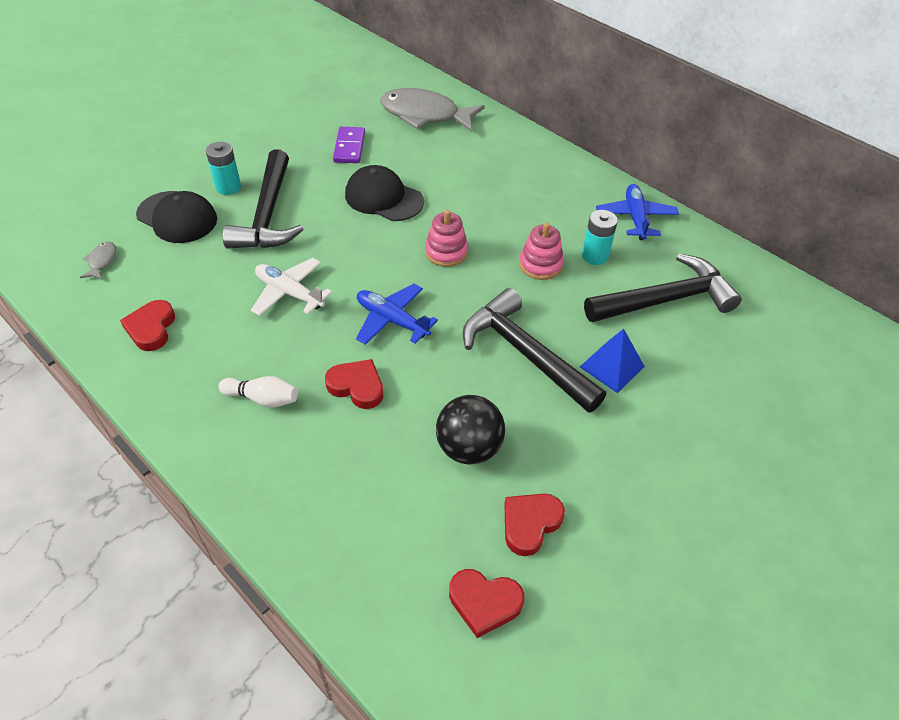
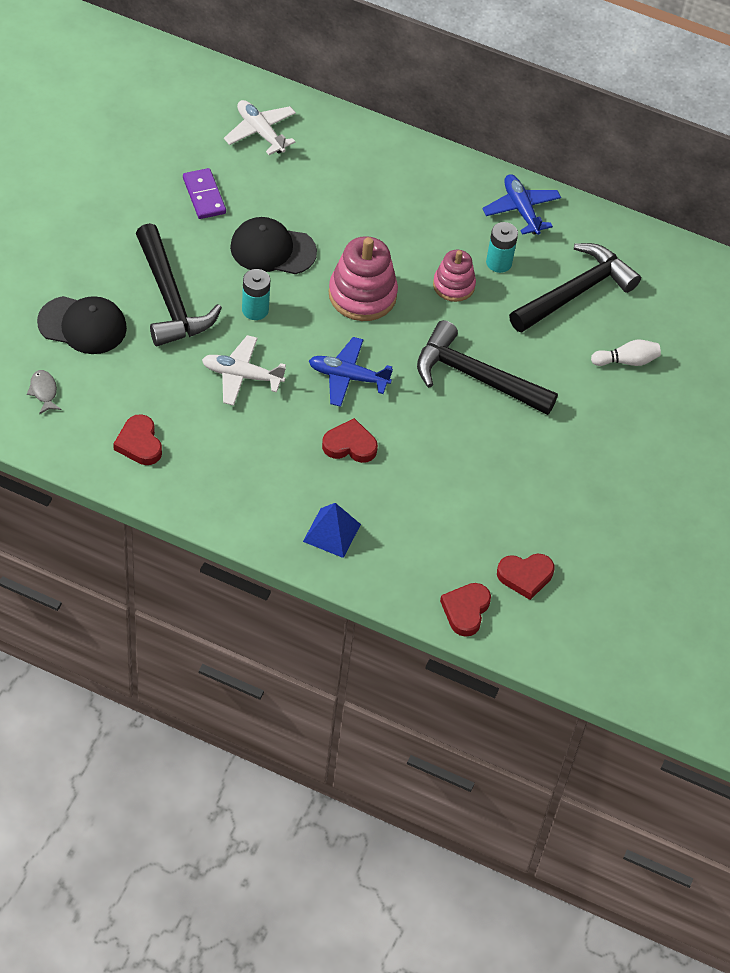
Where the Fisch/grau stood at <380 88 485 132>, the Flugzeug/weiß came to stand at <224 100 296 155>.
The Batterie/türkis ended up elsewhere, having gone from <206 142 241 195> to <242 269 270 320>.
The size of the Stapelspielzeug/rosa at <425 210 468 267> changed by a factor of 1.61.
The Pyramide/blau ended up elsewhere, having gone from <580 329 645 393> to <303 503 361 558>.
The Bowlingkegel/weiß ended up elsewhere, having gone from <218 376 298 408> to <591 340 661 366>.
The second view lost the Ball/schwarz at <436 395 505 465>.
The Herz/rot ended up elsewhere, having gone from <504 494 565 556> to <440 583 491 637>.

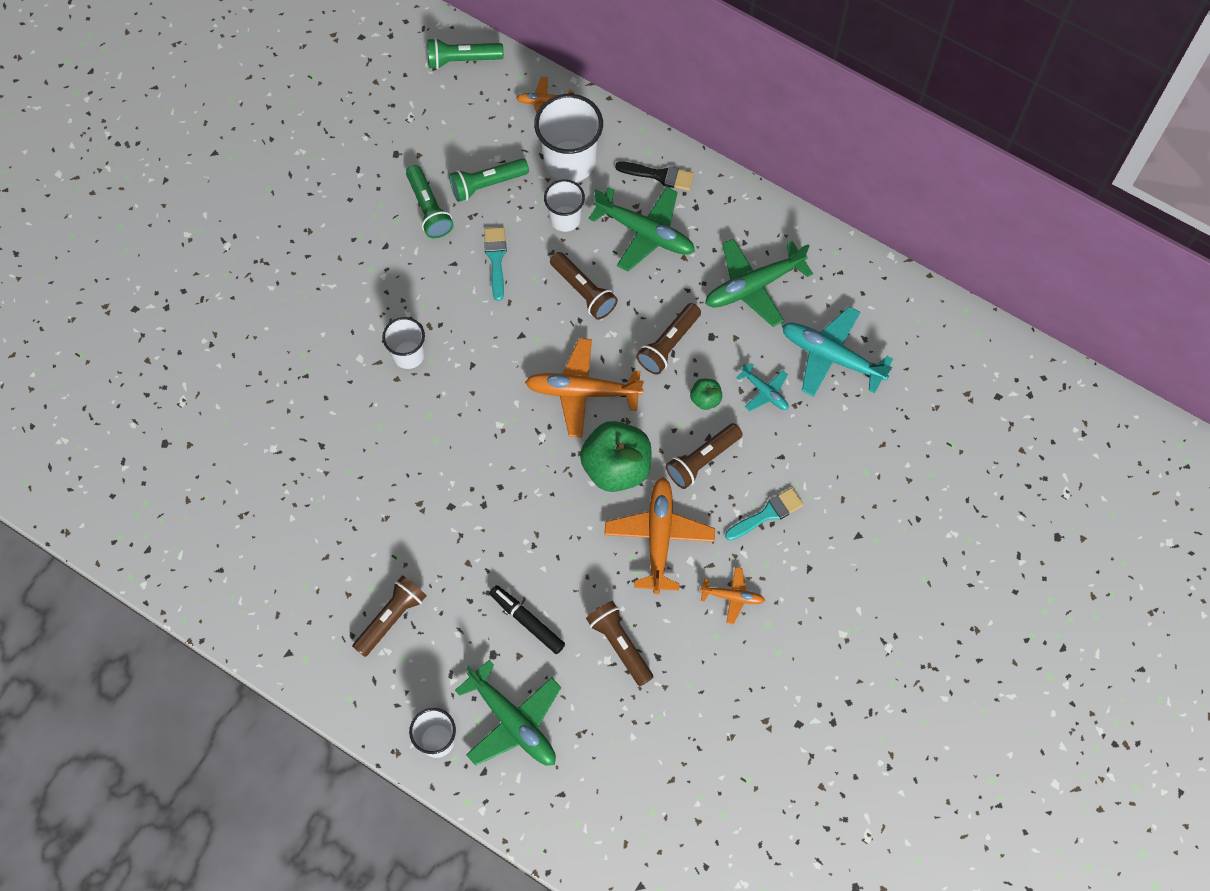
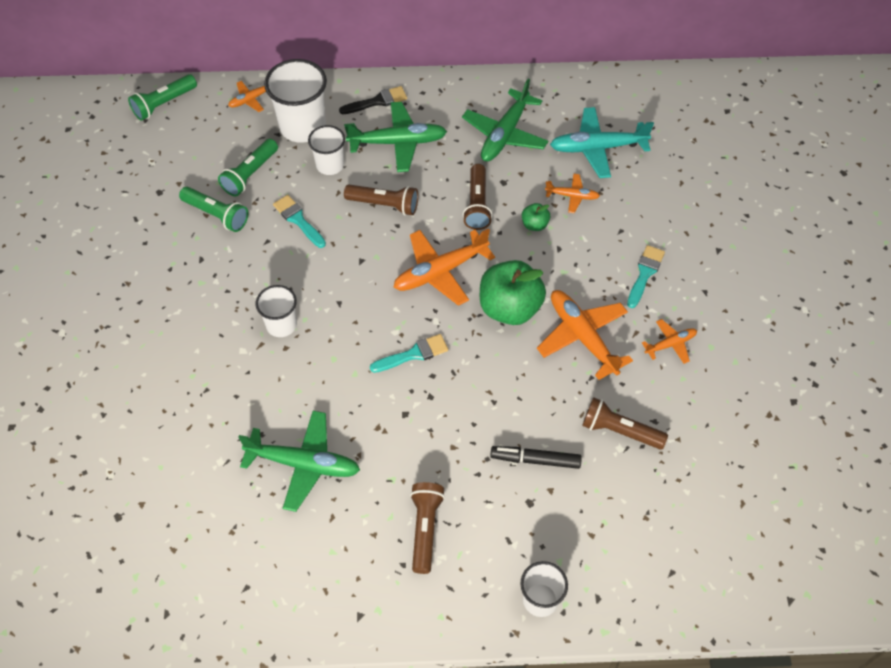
What was the Flugzeug/türkis at <736 363 789 411> turned into the Flugzeug/orange at <545 174 600 213>.
The second view lost the Taschenlampe/braun at <666 423 743 489>.
The Flugzeug/grün ended up elsewhere, having gone from <455 660 561 766> to <238 411 360 512>.
The second view gained the Pinsel/türkis at <370 334 448 373>.

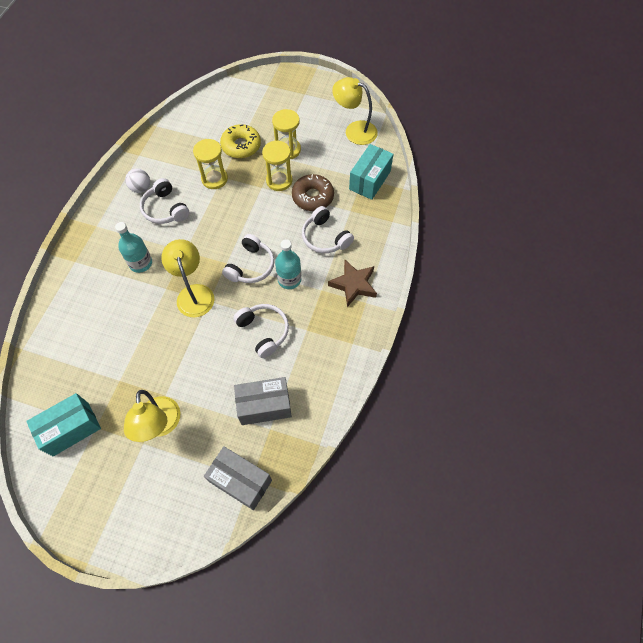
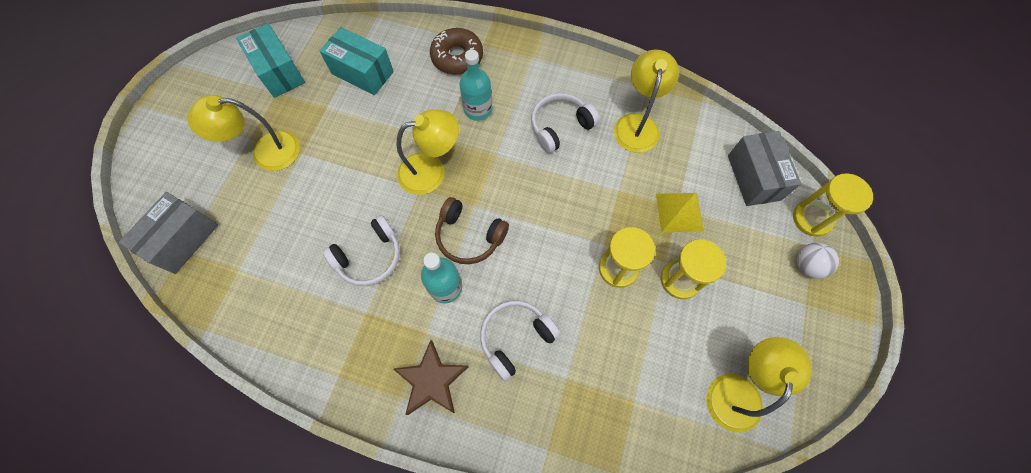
Where the Donut/gelb stood at <220 124 261 158>, the Pyramide/gelb came to stand at <656 193 704 232>.
The Sanduhr/gelb ended up elsewhere, having gone from <193 139 228 189> to <793 173 873 237>.
The Schachtel/türkis ended up elsewhere, having gone from <349 144 393 200> to <320 27 394 95>.
The Ball/weiß ended up elsewhere, having gone from <125 169 150 193> to <797 243 839 279>.
The Donut/braun ended up elsewhere, having gone from <292 174 334 211> to <430 28 483 75>.
What was the Kopfhörer/weiß at <222 234 275 283> turned into the Kopfhörer/braun at <435 197 509 264>.
The Schachtel/grau ended up elsewhere, having gone from <234 377 292 425> to <728 131 801 206>.
The second view gained the Lampe/gelb at <614 50 679 153>.

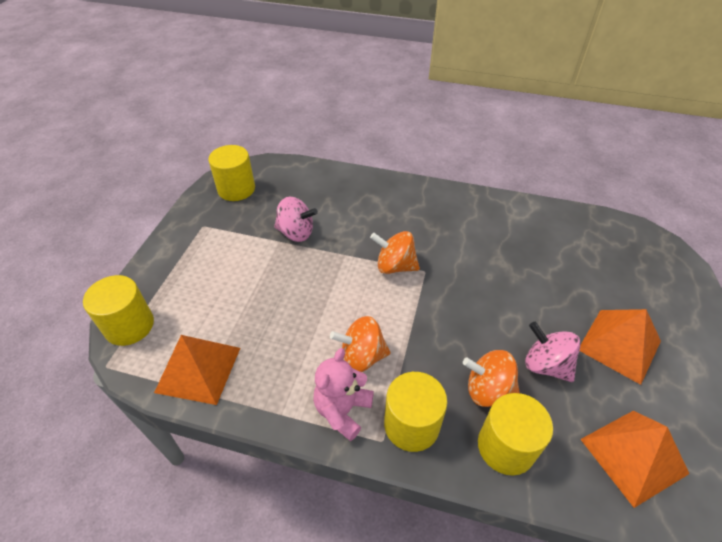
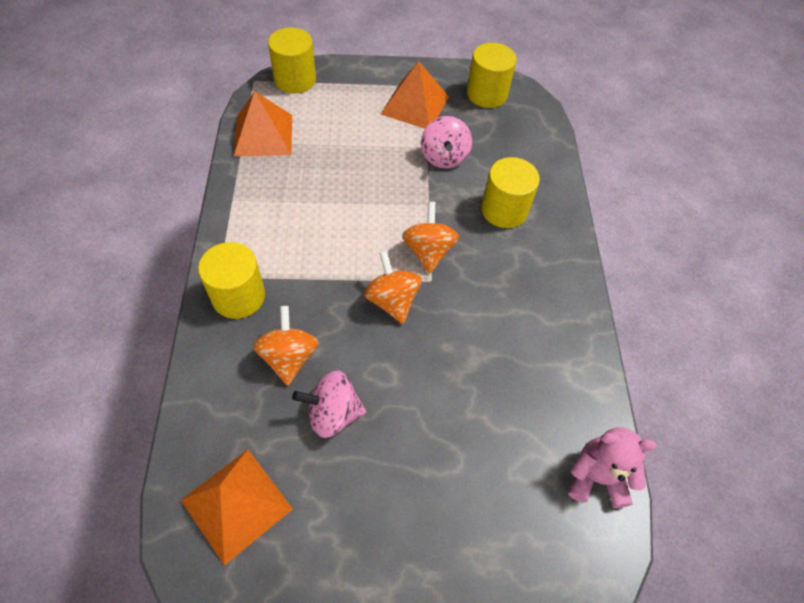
The Pyramide/orange ended up elsewhere, having gone from <580 309 661 385> to <381 61 449 129>.
The Kreisel/orange ended up elsewhere, having gone from <330 316 391 372> to <363 251 422 324>.
The Kreisel/rosa at <525 322 581 382> ended up facing another way, 120 degrees counterclockwise from before.
The Teddybär/rosa ended up elsewhere, having gone from <313 348 374 441> to <568 427 657 508>.
The Vollzylinder/gelb ended up elsewhere, having gone from <478 393 553 476> to <481 157 540 228>.

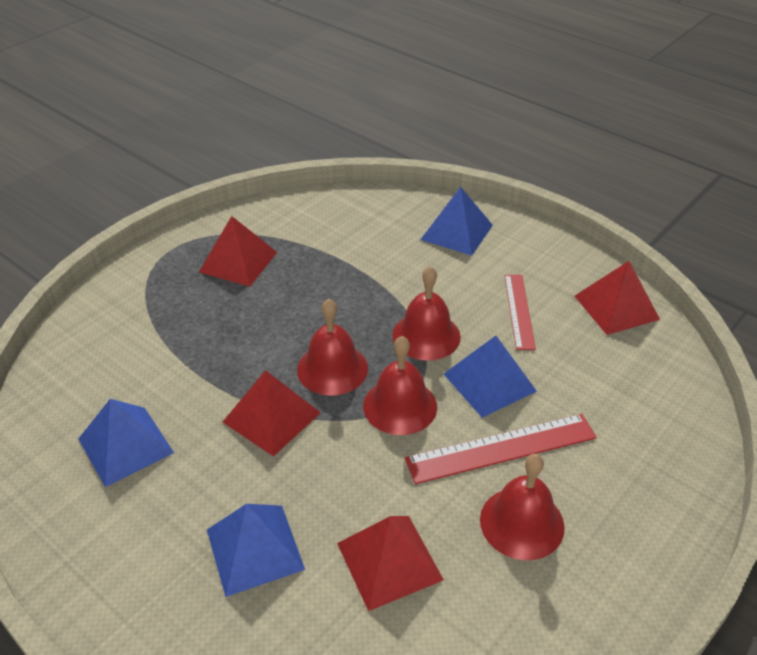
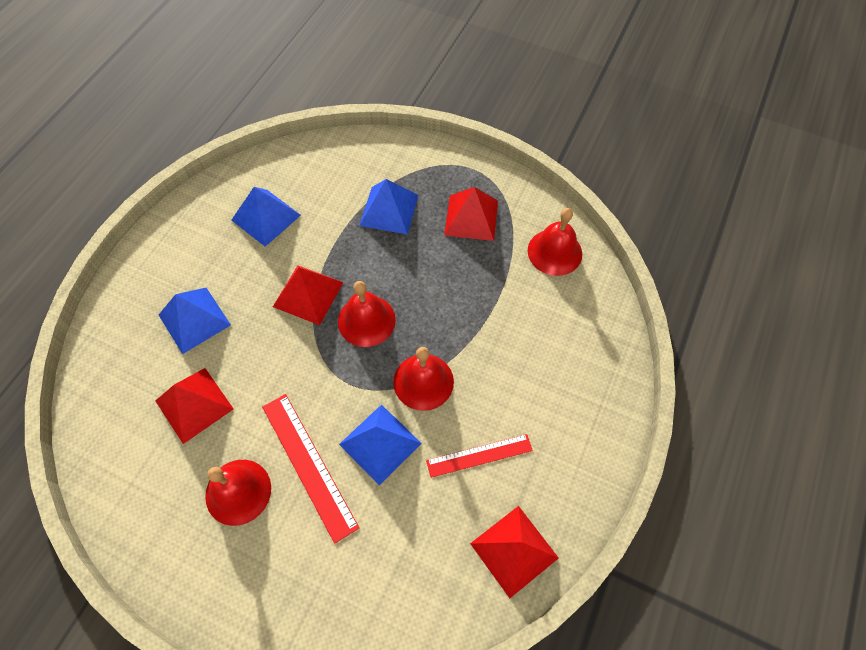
The Pyramide/blau ended up elsewhere, having gone from <420 187 493 256> to <359 179 418 235>.
The Glocke/rot ended up elsewhere, having gone from <363 336 437 435> to <528 208 582 276>.

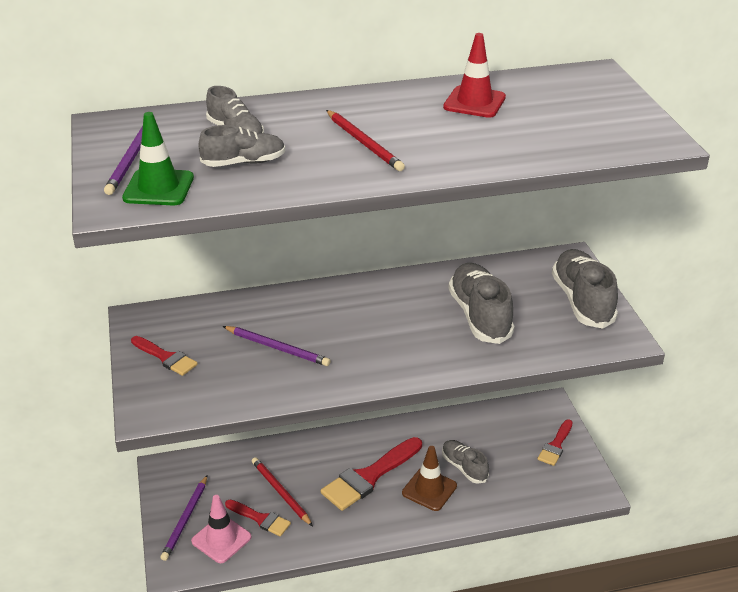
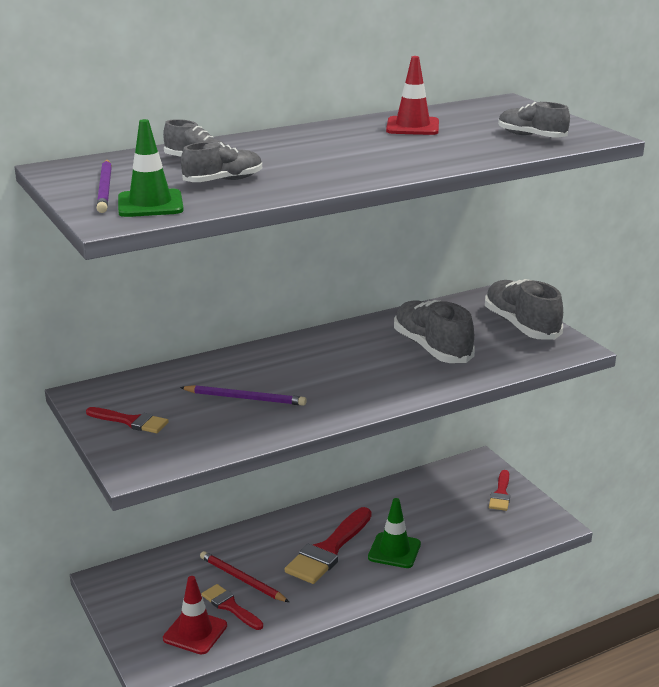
The second view lost the Bleistift/rot at <326 110 405 171>.
The Schuh/grau ended up elsewhere, having gone from <442 440 489 484> to <498 102 570 138>.
What was the Leitkegel/braun at <402 446 457 511> turned into the Leitkegel/grün at <368 498 421 568>.
The second view lost the Bleistift/lila at <160 475 207 561>.
What was the Leitkegel/rosa at <191 495 251 563> turned into the Leitkegel/rot at <163 576 227 655>.
The Pinsel/rot at <225 500 291 536> ended up facing another way, 150 degrees counterclockwise from before.

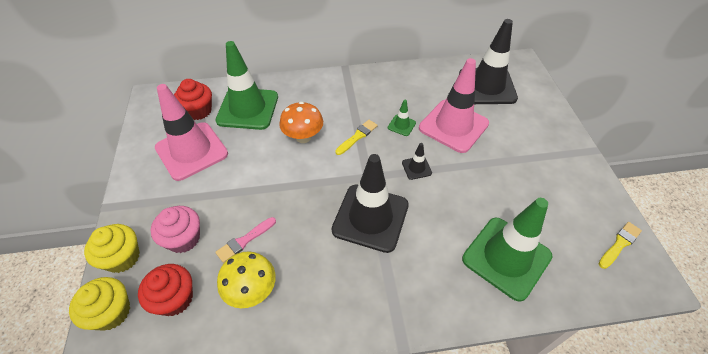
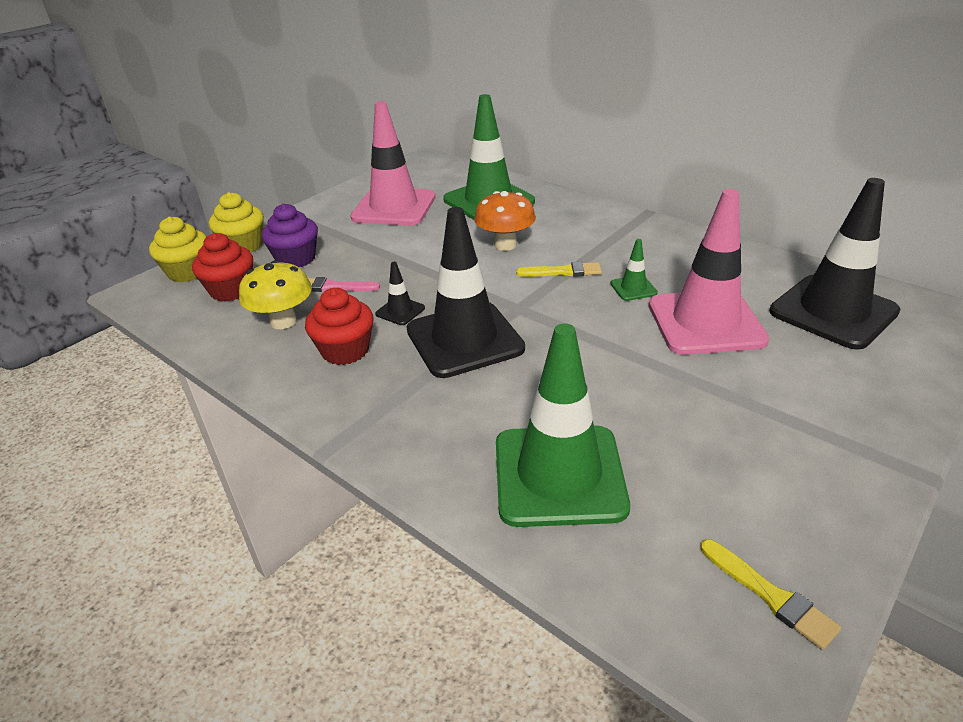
The Muffin/rot ended up elsewhere, having gone from <174 79 212 120> to <305 288 374 365>.
The Leitkegel/schwarz ended up elsewhere, having gone from <402 143 432 180> to <375 262 425 325>.
What was the Muffin/rosa at <151 206 200 253> turned into the Muffin/lila at <262 204 318 267>.
The Pinsel/gelb at <599 222 642 269> ended up facing another way, 45 degrees clockwise from before.

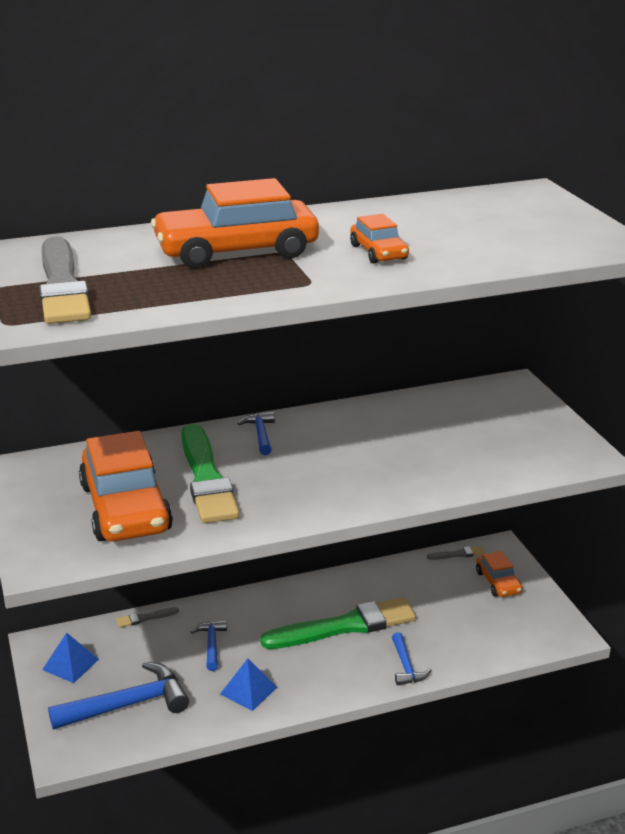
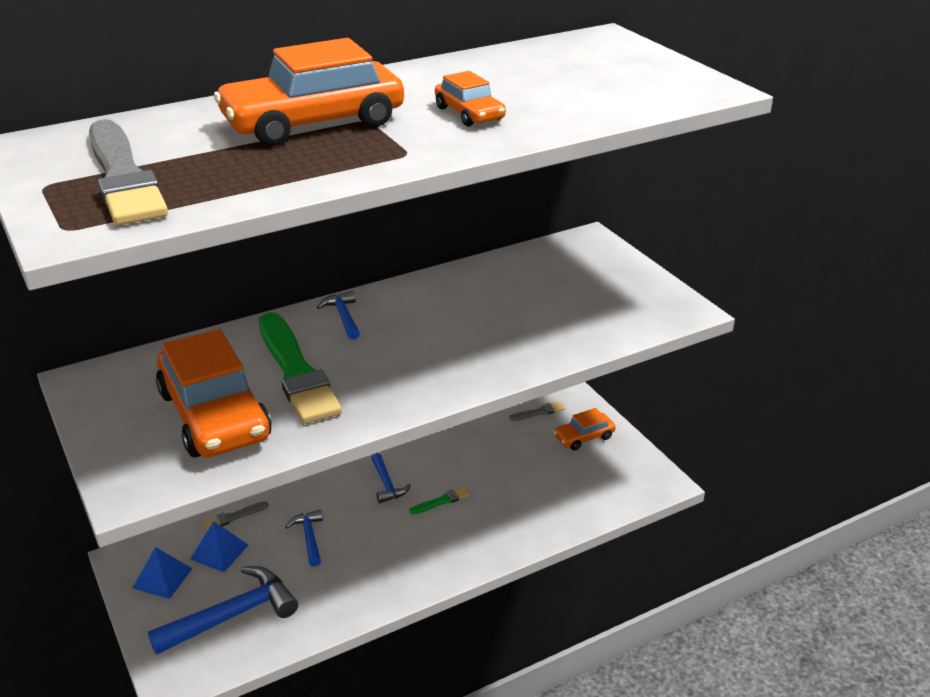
The Auto/orange at <476 551 522 597> ended up facing another way, 90 degrees clockwise from before.
The size of the Pinsel/grün at <260 597 416 649> changed by a factor of 0.40.
The Hammer/blau ended up elsewhere, having gone from <392 632 432 685> to <371 453 411 503>.
The Pyramide/blau ended up elsewhere, having gone from <220 658 278 711> to <190 521 248 572>.

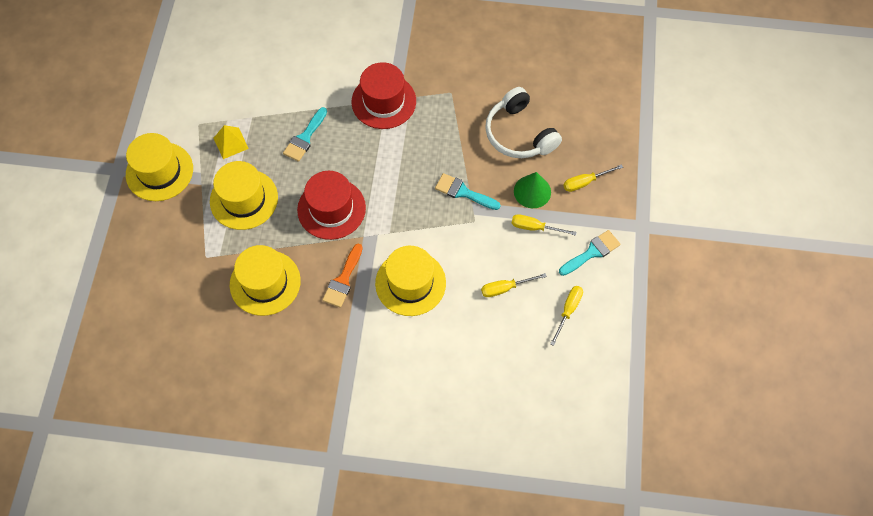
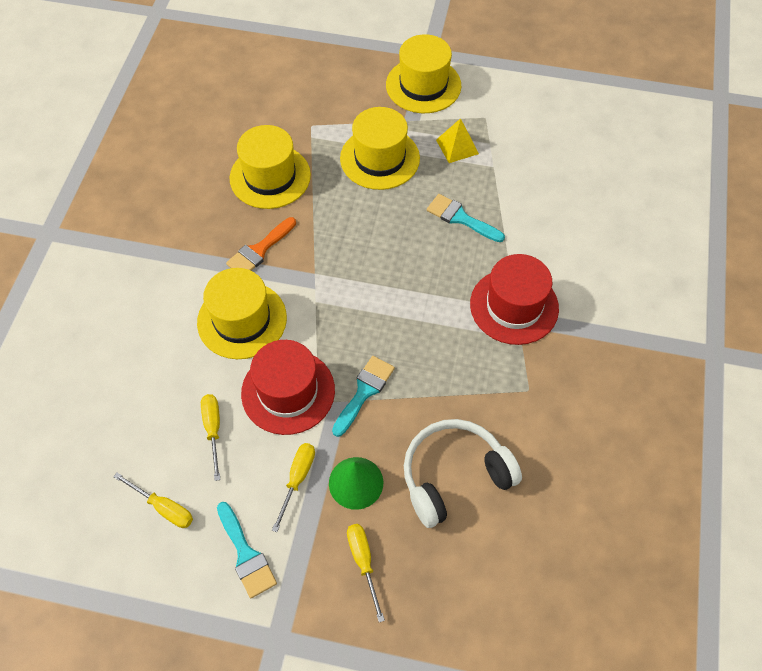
The Hut/rot ended up elsewhere, having gone from <297 171 366 240> to <241 340 335 435>.
The Pinsel/orange at <322 244 363 308> ended up facing another way, 75 degrees counterclockwise from before.

